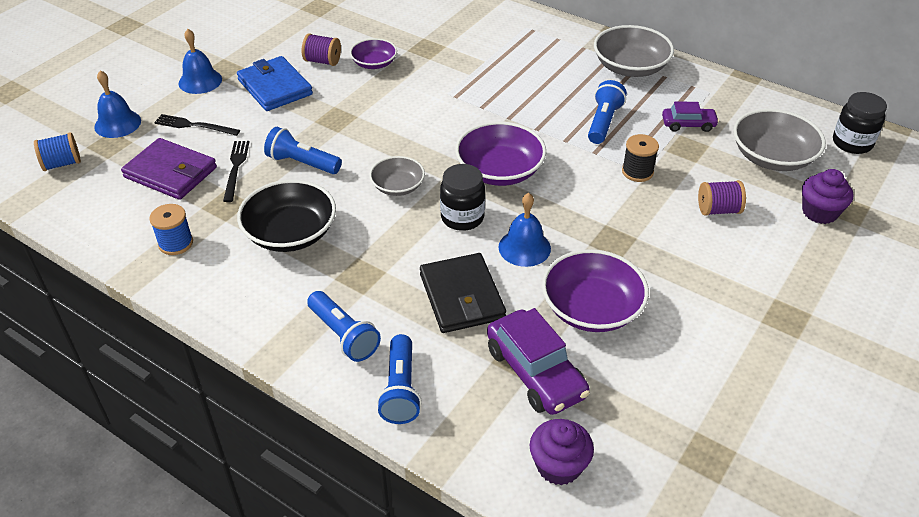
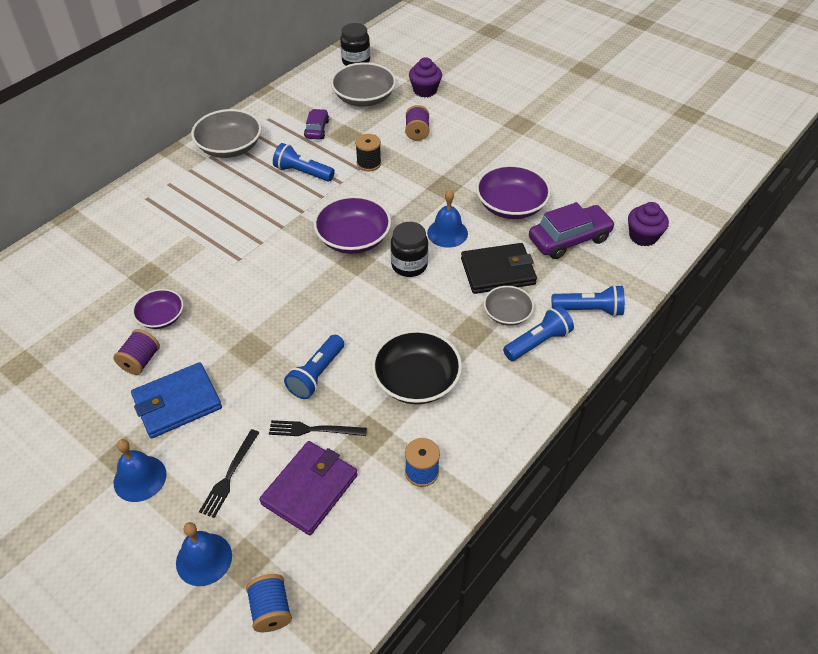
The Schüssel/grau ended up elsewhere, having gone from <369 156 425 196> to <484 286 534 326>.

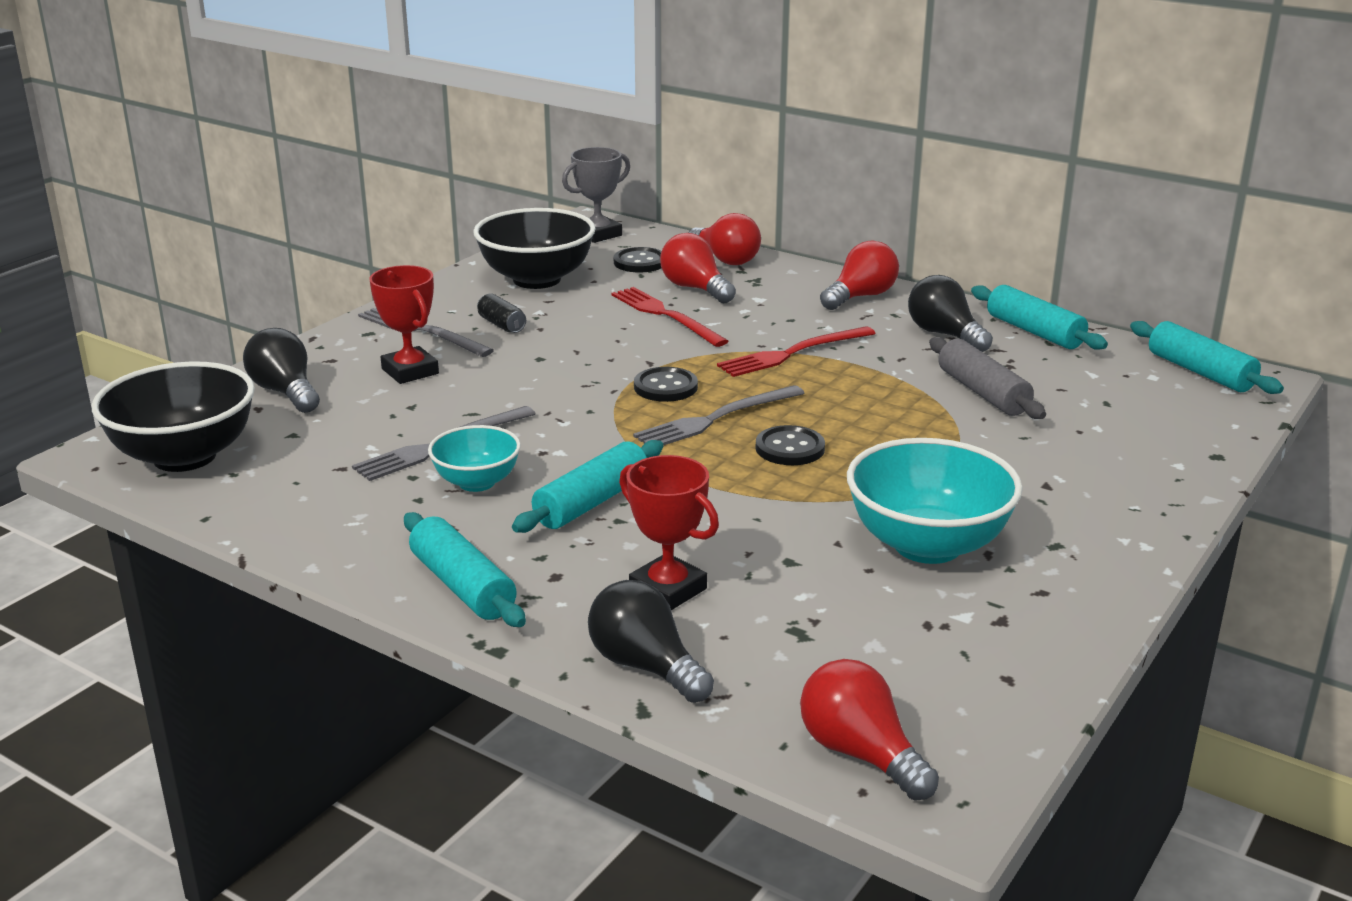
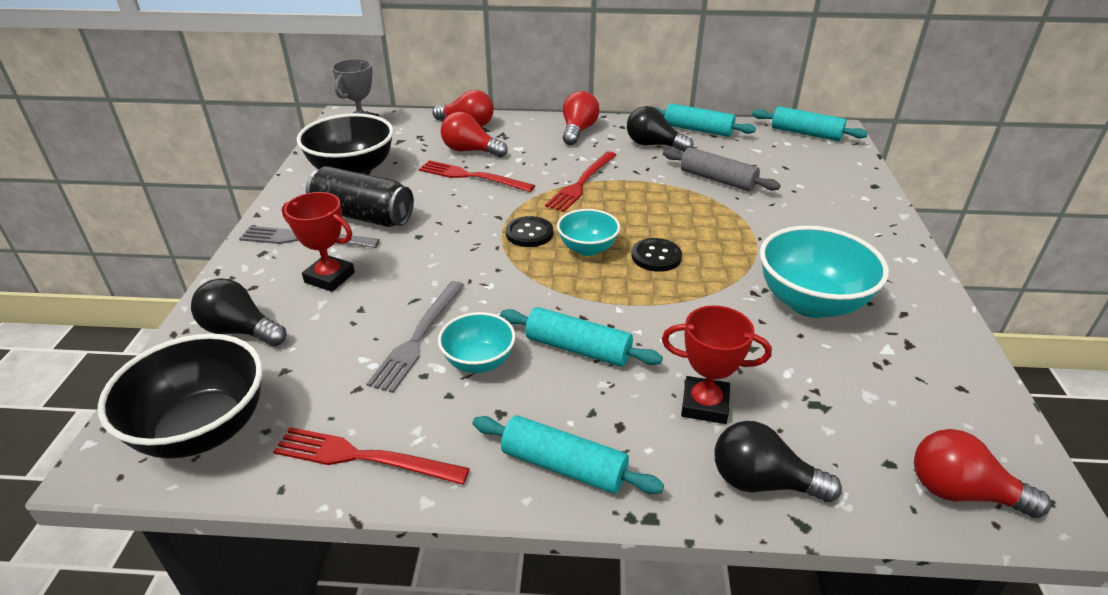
The second view lost the Knopf/schwarz at <614 247 661 272>.
The size of the Dose/schwarz at <477 293 526 333> changed by a factor of 2.20.
Where the Gabel/grau stood at <633 385 804 445>, the Schüssel/türkis came to stand at <557 209 620 256>.
The Nudelholz/türkis at <512 440 664 533> ended up facing another way, 75 degrees counterclockwise from before.
The second view gained the Gabel/rot at <273 427 470 485>.

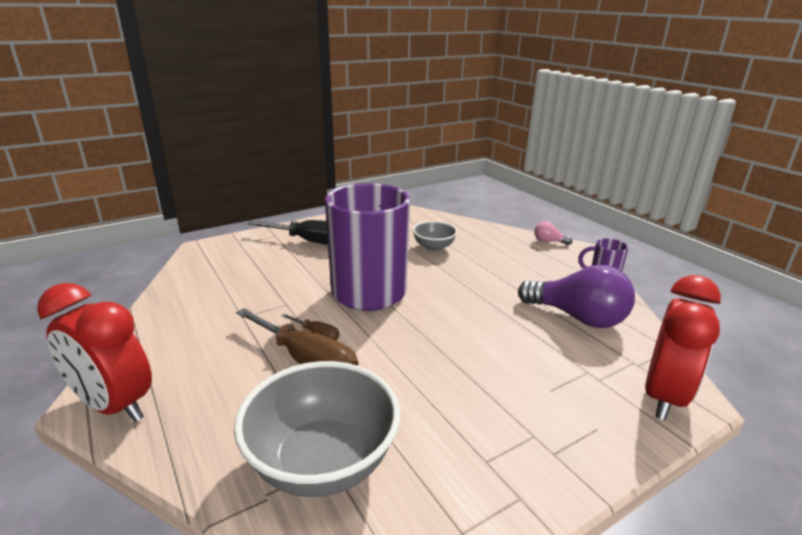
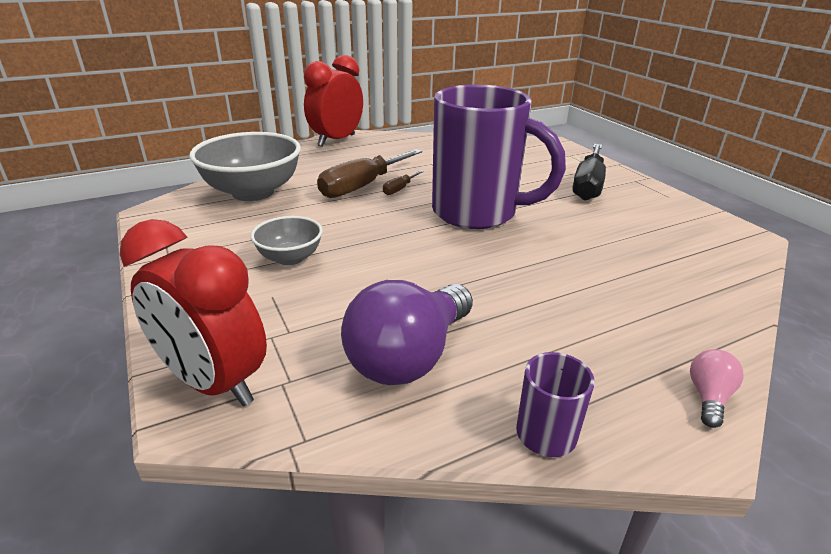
The Schüssel/grau ended up elsewhere, having gone from <413 221 457 252> to <251 216 323 265>.

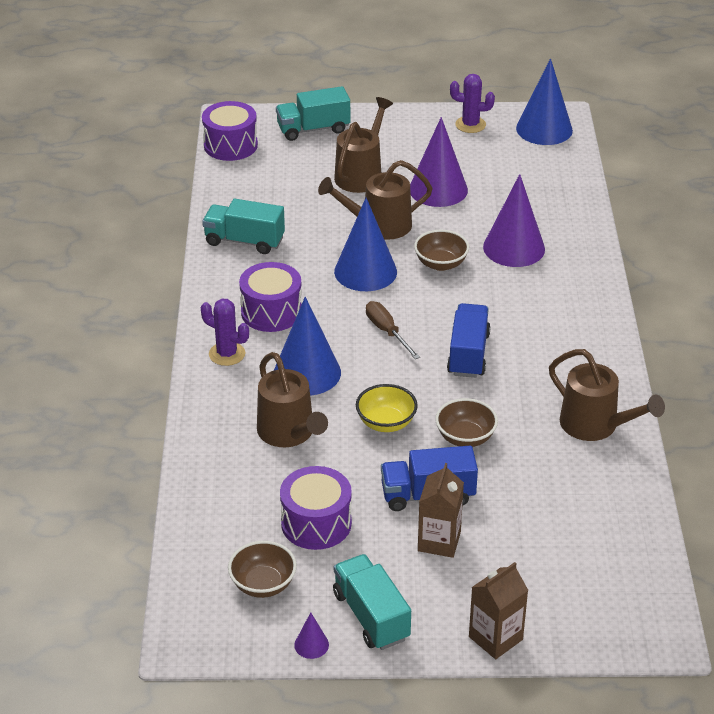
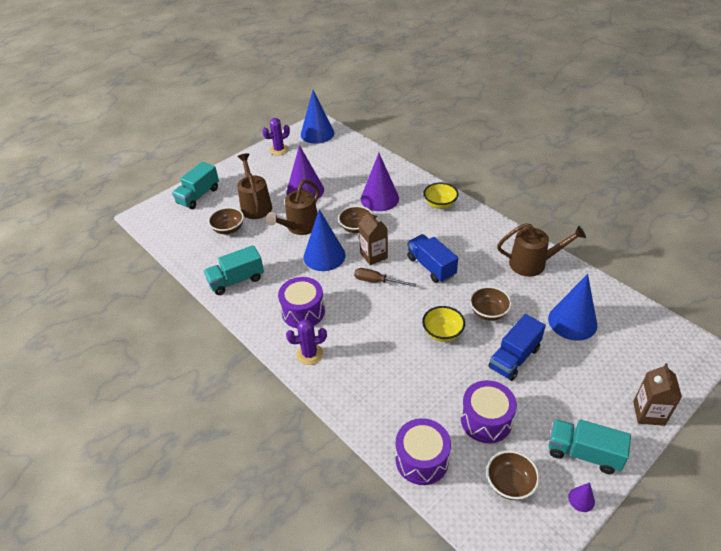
The Trommel/lila ended up elsewhere, having gone from <202 101 258 161> to <396 418 451 485>.
The Kegel/blau ended up elsewhere, having gone from <274 297 341 396> to <548 274 597 341>.
The second view lost the Gießkanne/braun at <257 352 328 447>.
The Getränkekarton/braun ended up elsewhere, having gone from <418 463 464 558> to <359 210 388 265>.
The second view gained the Schüssel/gelb at <423 183 459 209>.
The second view gained the Schüssel/braun at <208 207 244 234>.

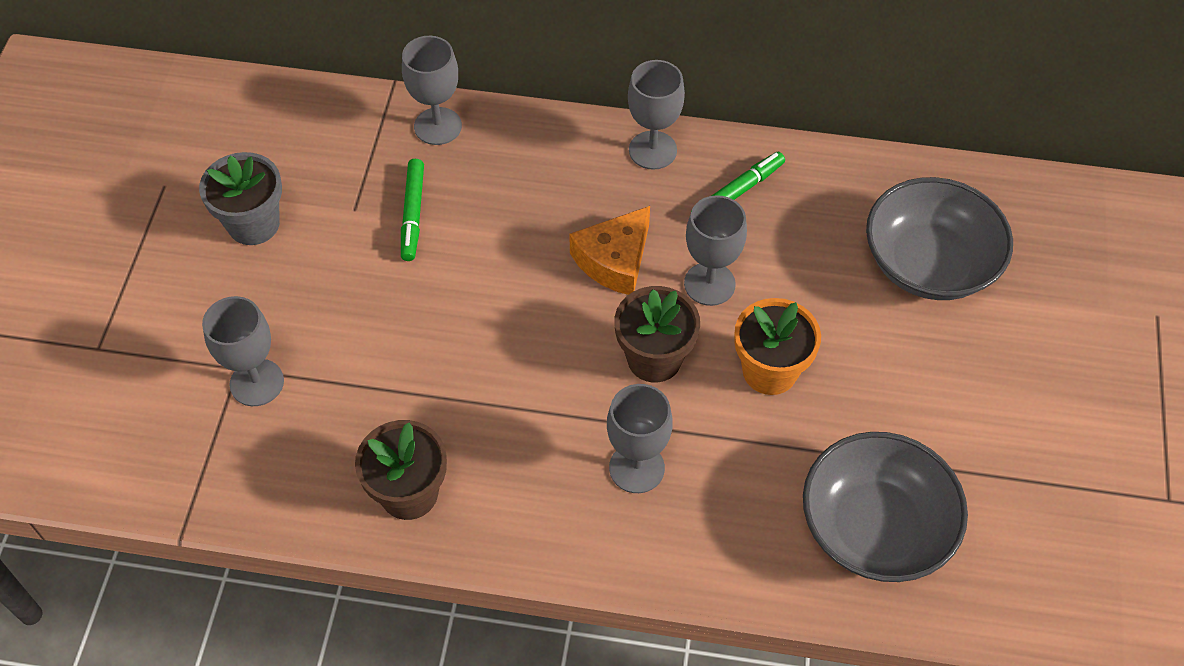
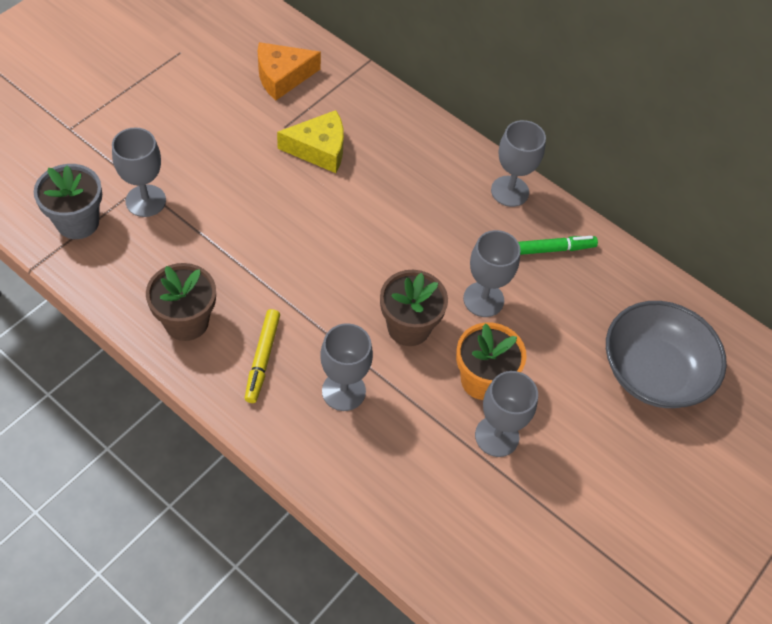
The Kelch/grau ended up elsewhere, having gone from <402 36 462 145> to <475 371 538 457>.
The Blumentopf/grau ended up elsewhere, having gone from <199 152 282 245> to <34 164 102 239>.
Where the Filzstift/grün stood at <401 159 424 261>, the Käse/gelb came to stand at <277 110 344 173>.
The Käse/orange ended up elsewhere, having gone from <569 206 650 295> to <258 42 321 100>.
The second view lost the Schüssel/grau at <803 432 968 582>.
The second view gained the Filzstift/gelb at <245 309 280 403>.

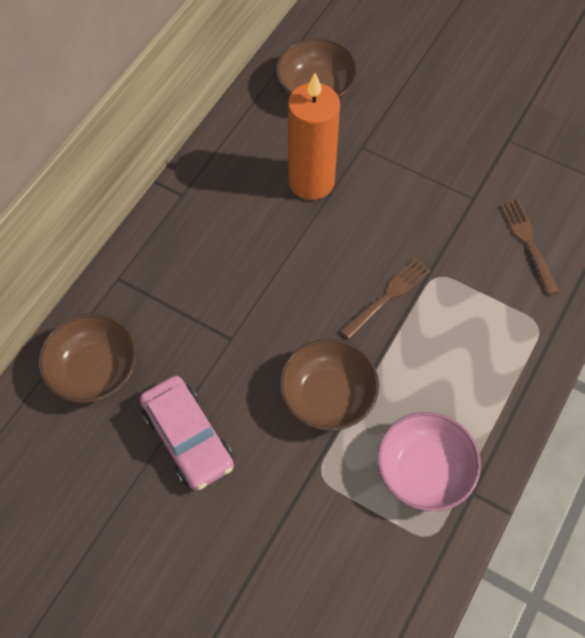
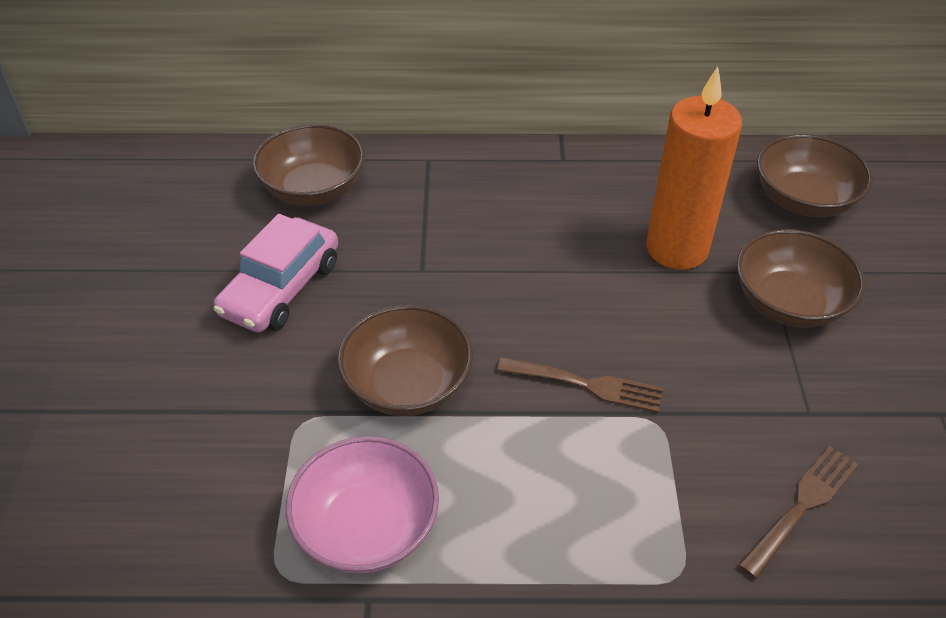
The second view gained the Schüssel/braun at <737 229 865 328>.

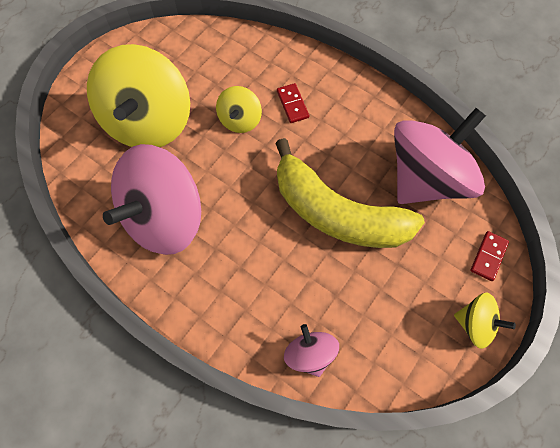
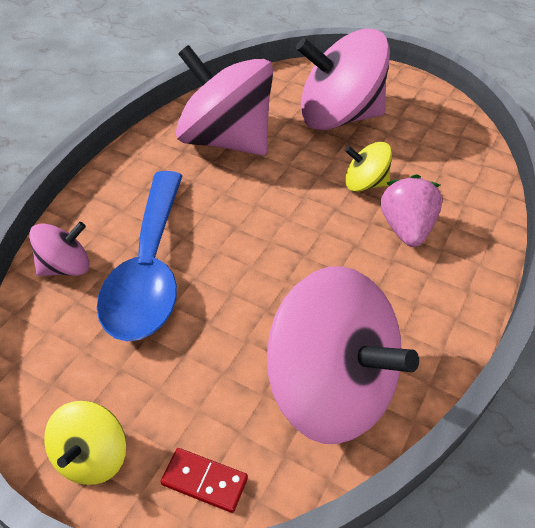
What was the Kreisel/gelb at <87 44 190 147> turned into the Kreisel/rosa at <296 28 390 130>.
Where the Dominostein/rot stood at <277 83 309 123>, the Erdbeere/rosa came to stand at <381 174 443 247>.
The second view lost the Banane/gelb at <275 138 425 248>.
The second view gained the Löffel/blau at <97 171 182 341>.

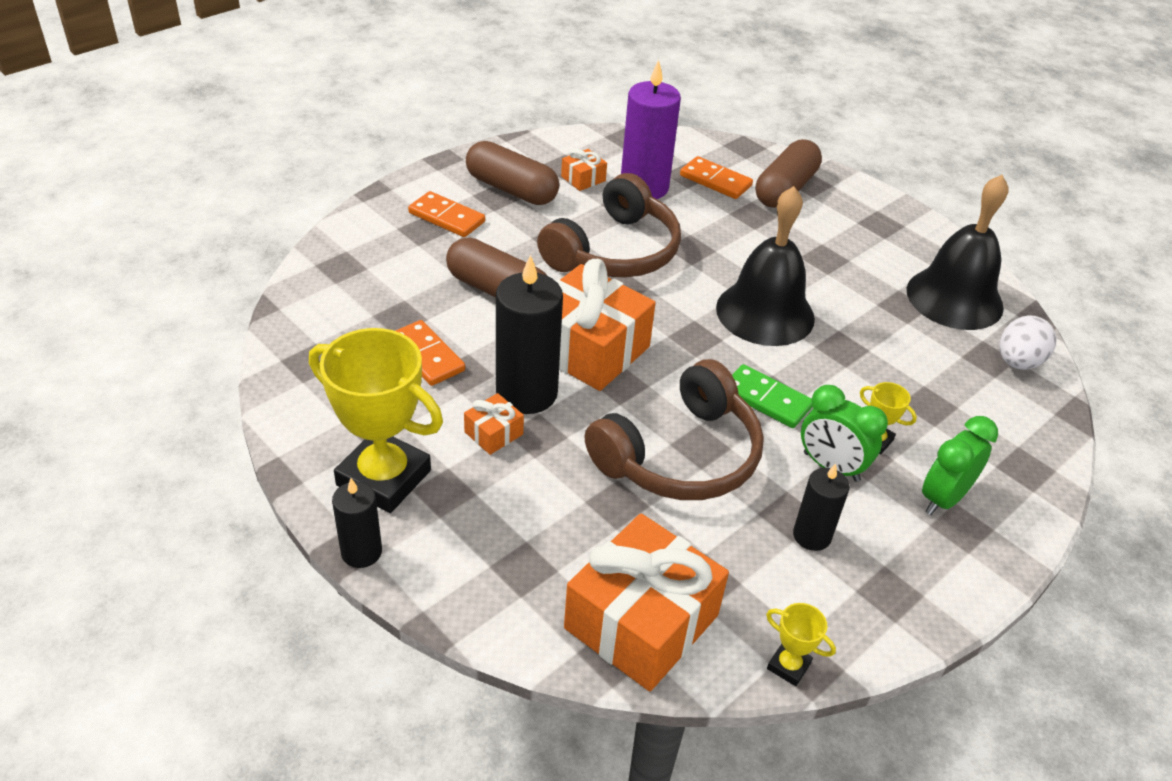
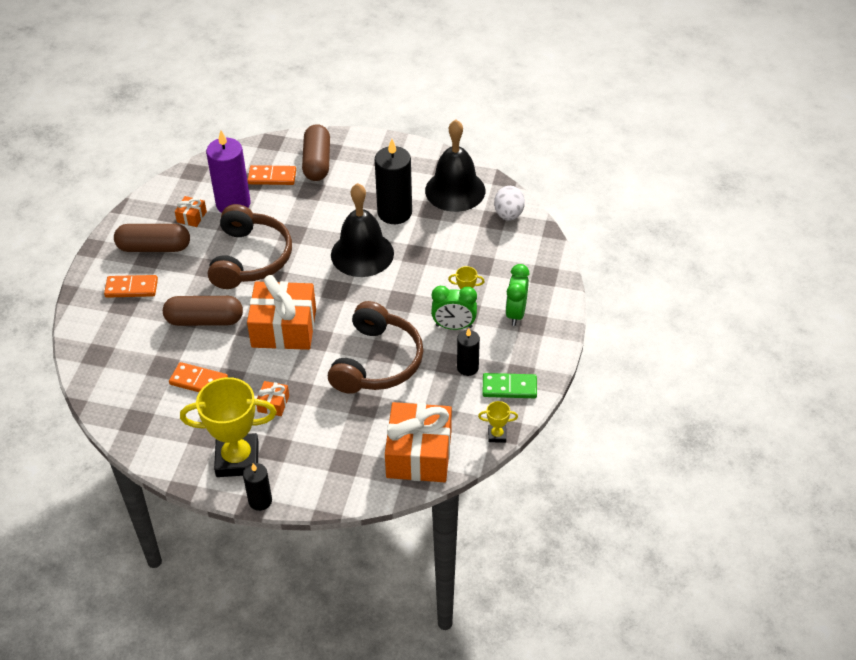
The Kerze/schwarz ended up elsewhere, having gone from <496 254 563 414> to <375 139 412 224>.
The Dominostein/grün ended up elsewhere, having gone from <732 364 812 428> to <482 373 537 398>.

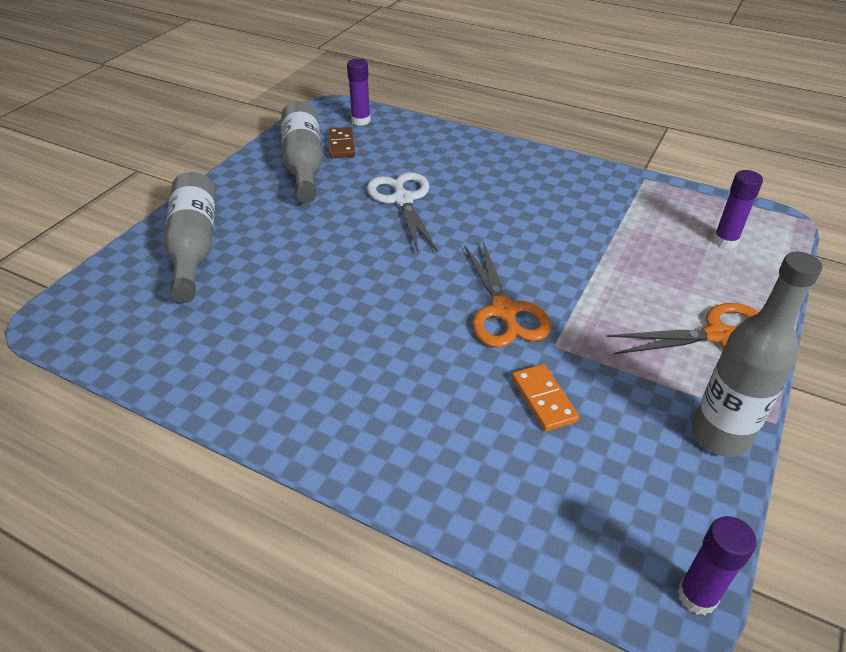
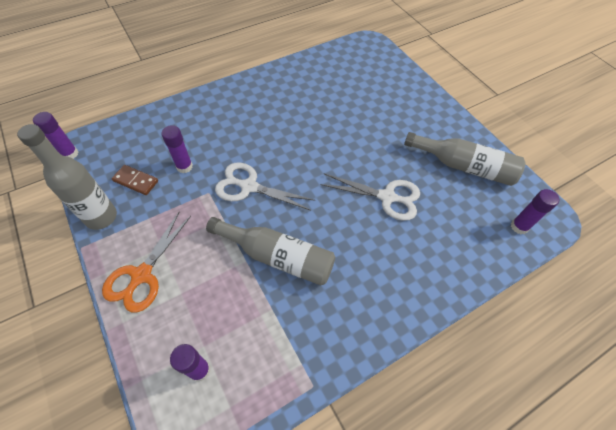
The Dominostein/braun ended up elsewhere, having gone from <328 127 355 158> to <112 165 158 195>.
The Flasche/grau ended up elsewhere, having gone from <164 172 215 303> to <206 217 335 286>.
What was the Schere/orange at <464 241 551 348> turned into the Schere/weiß at <215 163 315 211>.
Where the Dominostein/orange stood at <512 364 579 432>, the Klebestift/lila came to stand at <161 125 193 173>.

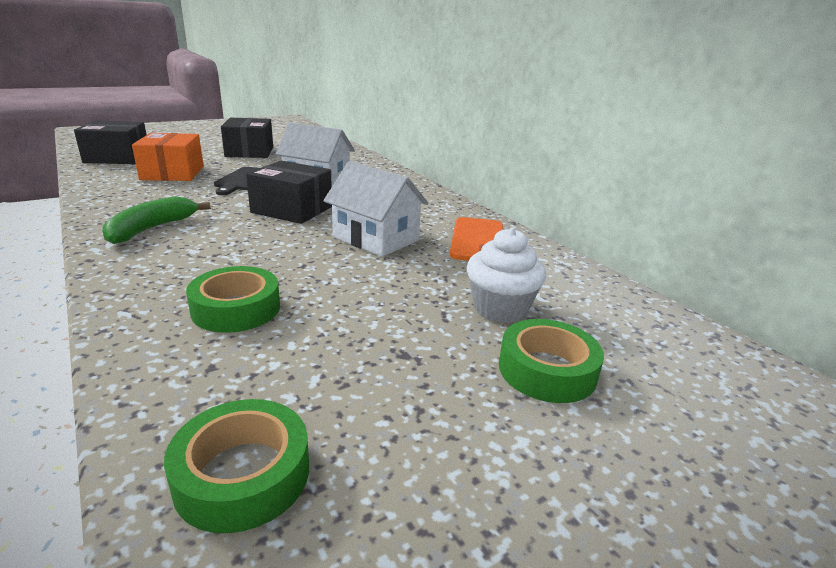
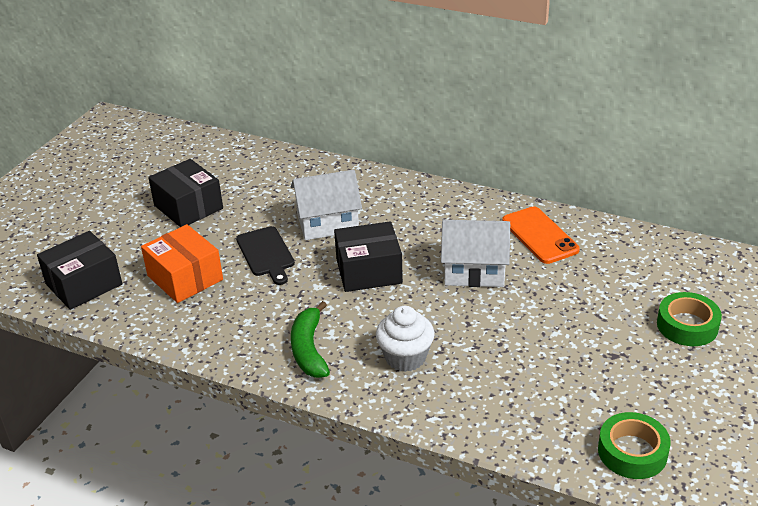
The Muffin/weiß ended up elsewhere, having gone from <467 228 546 323> to <376 306 435 372>.
The second view lost the Klebeband/grün at <186 266 280 333>.

